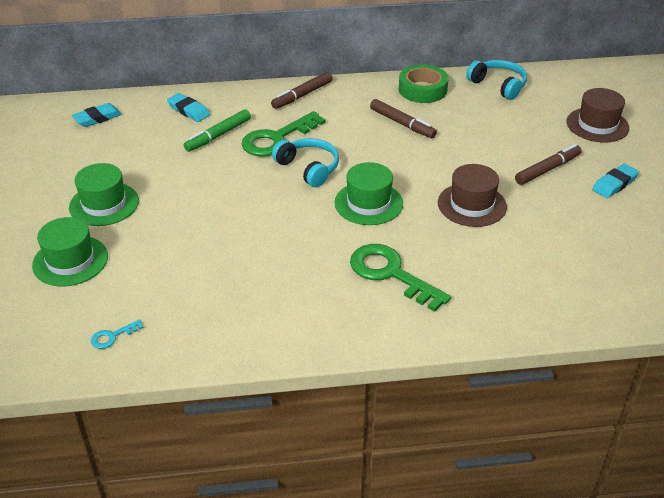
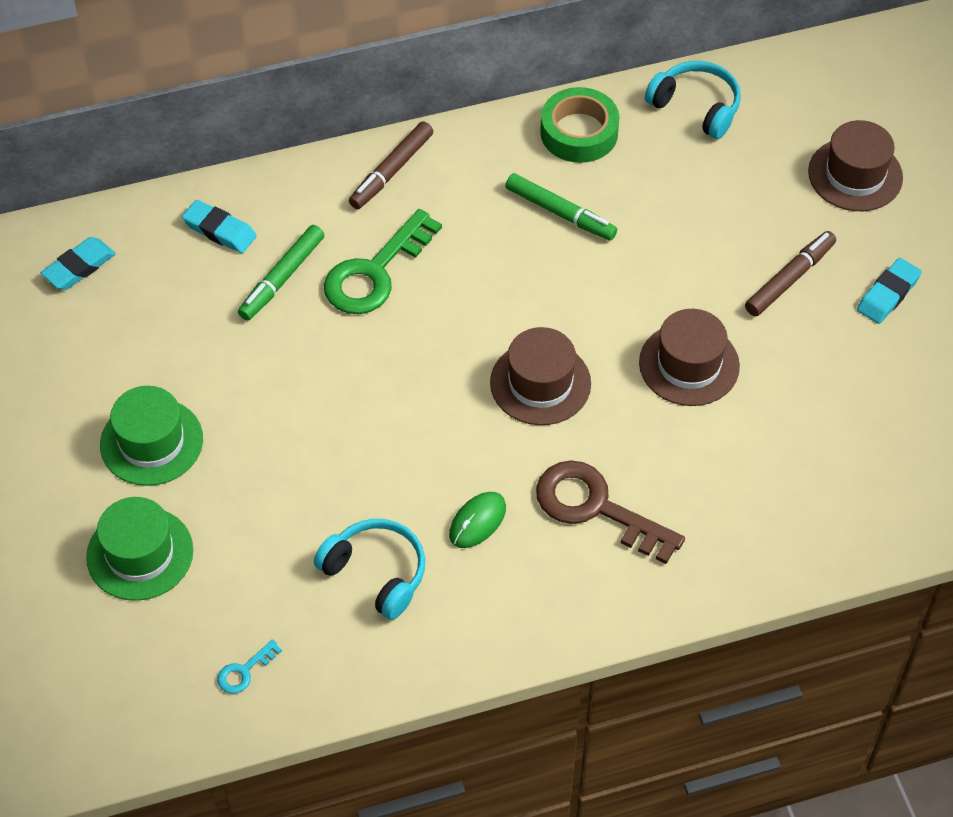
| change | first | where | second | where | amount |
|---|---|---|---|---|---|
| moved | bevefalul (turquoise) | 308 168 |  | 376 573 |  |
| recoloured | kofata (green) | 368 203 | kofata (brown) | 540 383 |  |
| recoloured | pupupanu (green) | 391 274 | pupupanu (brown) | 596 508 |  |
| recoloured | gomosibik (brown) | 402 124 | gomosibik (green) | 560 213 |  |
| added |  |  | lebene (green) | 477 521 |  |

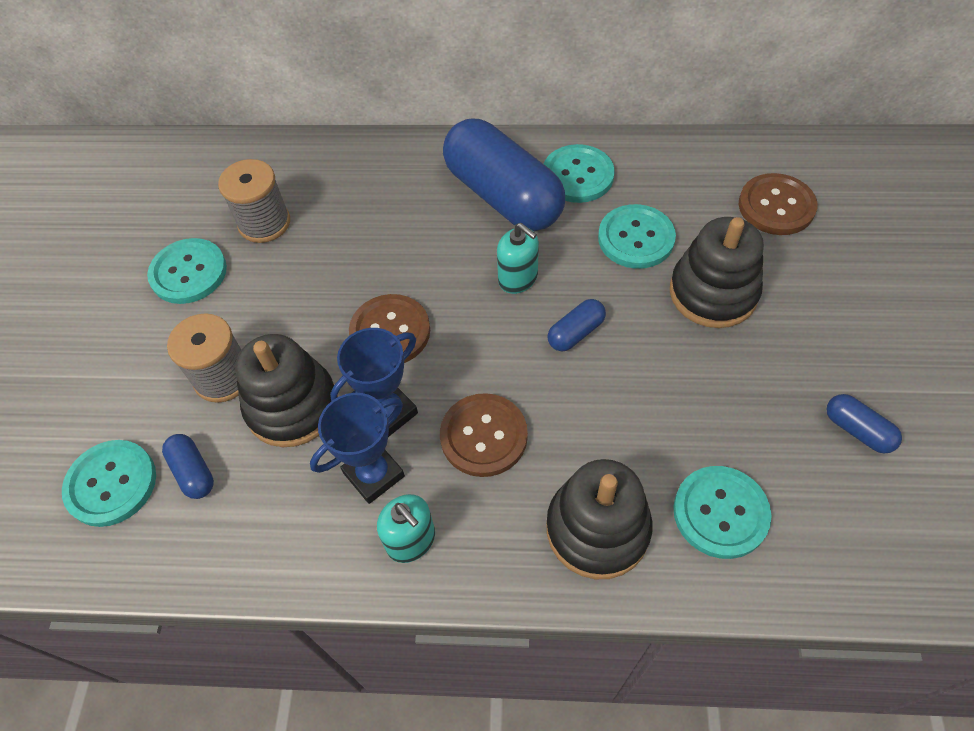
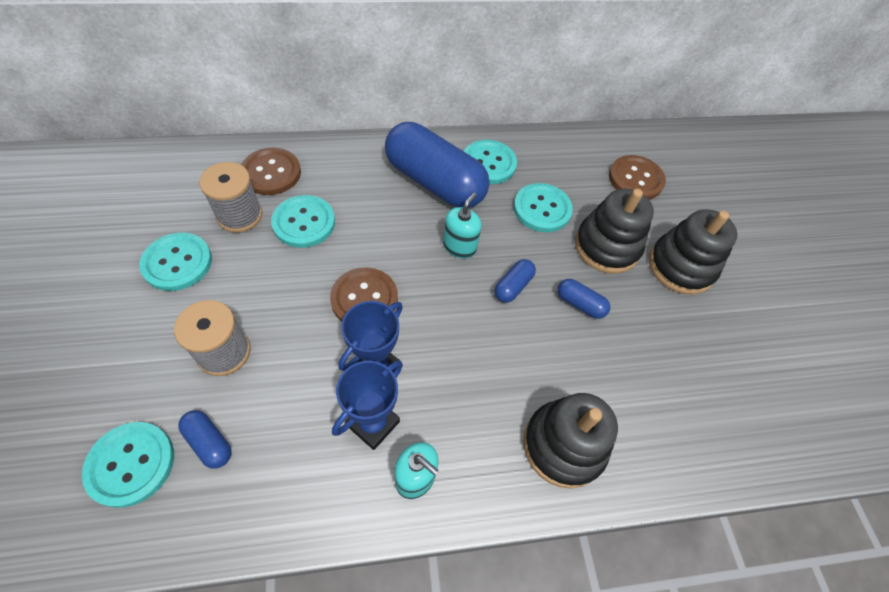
| change | first | where | second | where | amount |
|---|---|---|---|---|---|
| moved | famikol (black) | 292 406 |  | 681 266 |  |
| moved | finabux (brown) | 483 436 |  | 271 173 |  |
| turned | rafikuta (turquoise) | 518 278 |  | 459 246 | 90 degrees counterclockwise |
| moved | finabux (turquoise) | 720 513 |  | 304 222 |  |
| moved | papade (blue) | 857 430 |  | 580 304 |  |

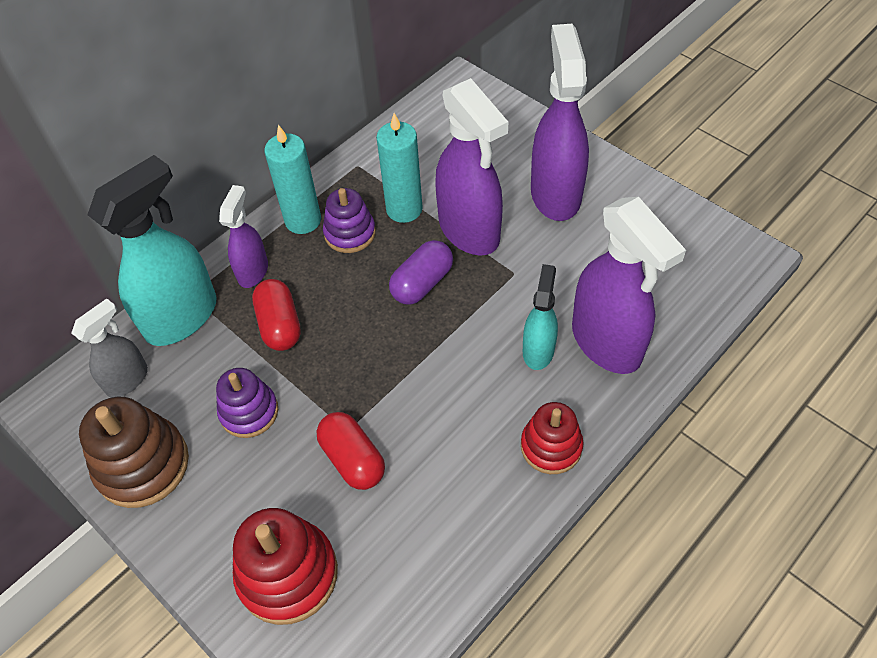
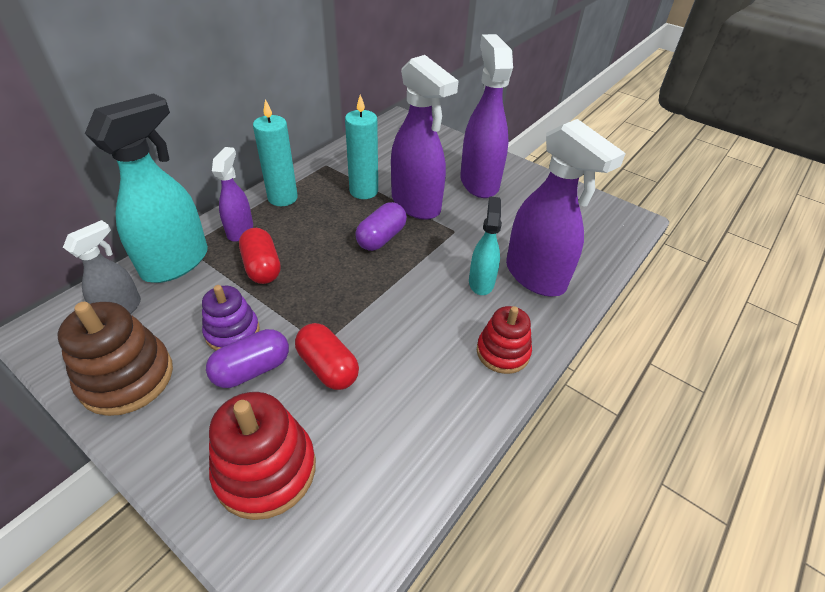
| change | first | where | second | where | amount |
|---|---|---|---|---|---|
| removed | famikol (purple) | 350 233 |  |  |  |
| added |  |  | papade (purple) | 252 369 |  |

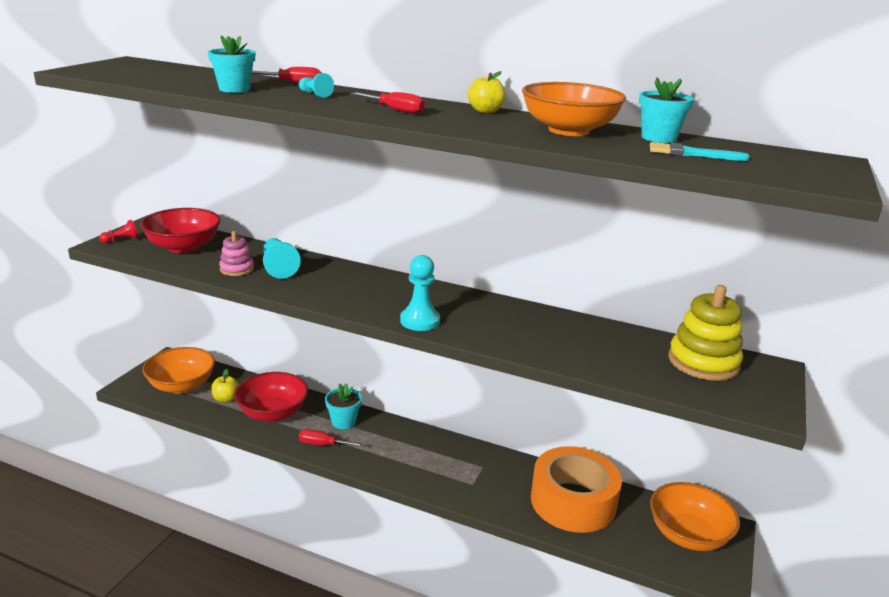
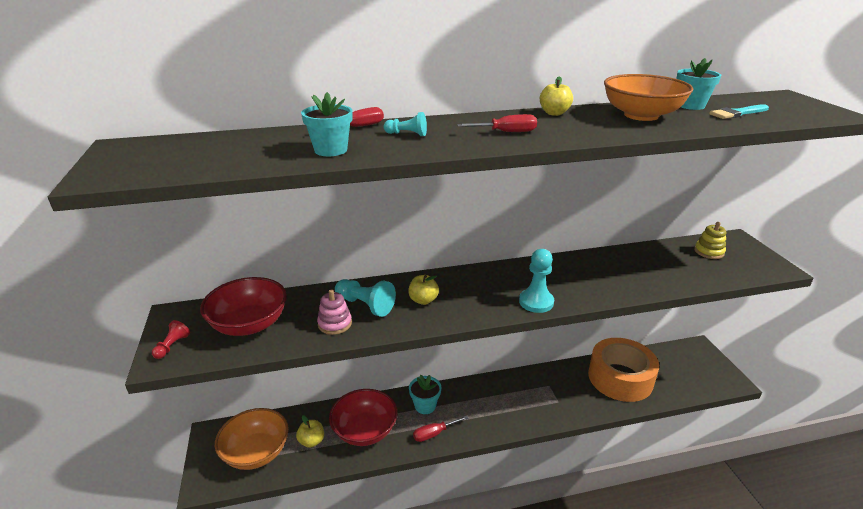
| change | first | where | second | where | amount |
|---|---|---|---|---|---|
| removed | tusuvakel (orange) | 688 535 |  |  |  |
| resized | famikol (yellow) | 703 362 |  | 709 252 | x0.57 |
| added |  |  | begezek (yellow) | 423 300 |  |

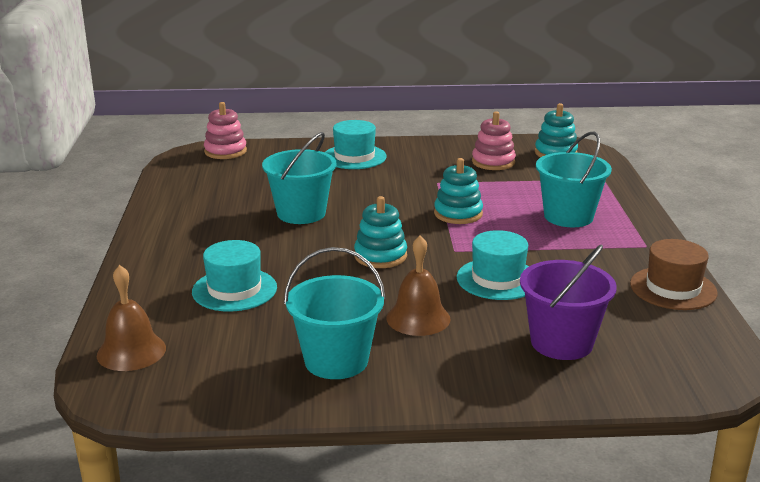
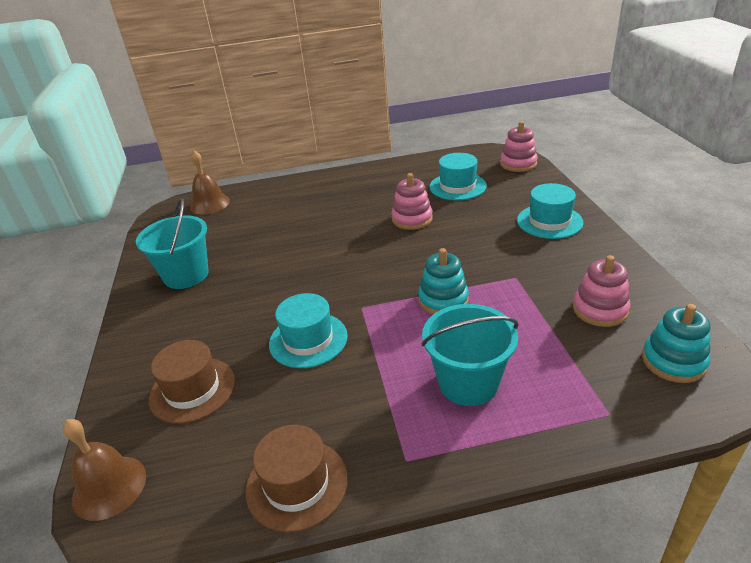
| change | first | where | second | where | amount |
|---|---|---|---|---|---|
| moved | kofata (turquoise) | 234 290 |  | 457 186 |  |
| replaced | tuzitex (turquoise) | 301 213 | famikol (pink) | 412 219 |  |
| removed | famikol (turquoise) | 380 256 |  |  |  |
| moved | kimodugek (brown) | 418 318 |  | 109 487 |  |
| replaced | tuzitex (purple) | 561 342 | kofata (brown) | 192 390 |  |

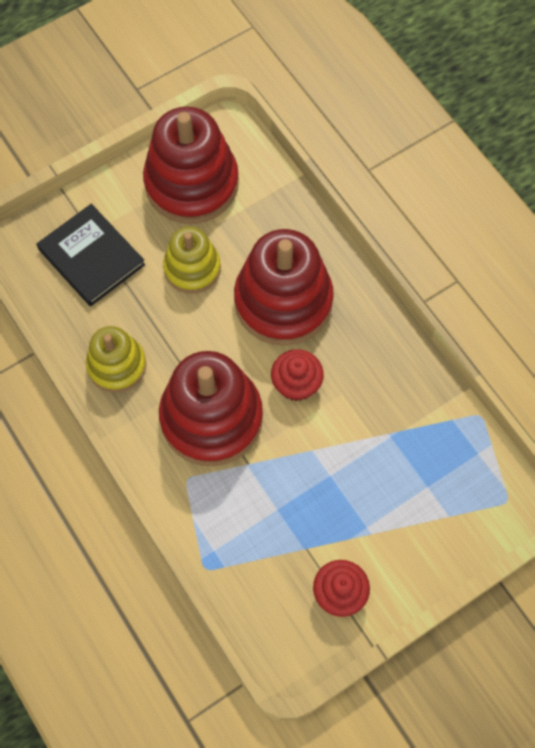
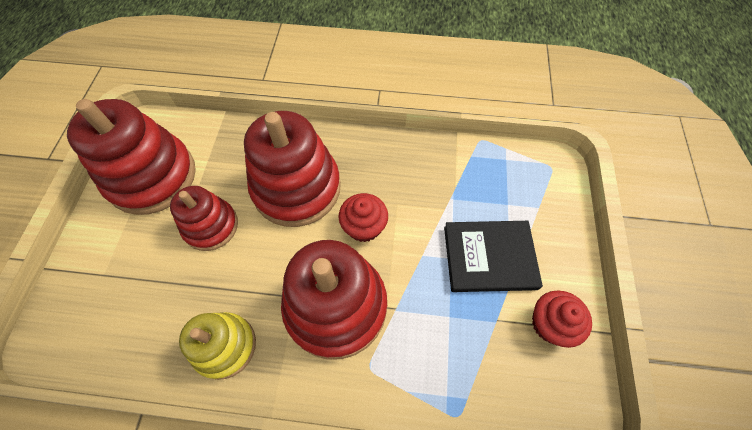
| change | first | where | second | where | amount |
|---|---|---|---|---|---|
| moved | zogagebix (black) | 91 257 |  | 489 257 |  |
| recoloured | famikol (yellow) | 192 268 | famikol (red) | 211 226 |  |

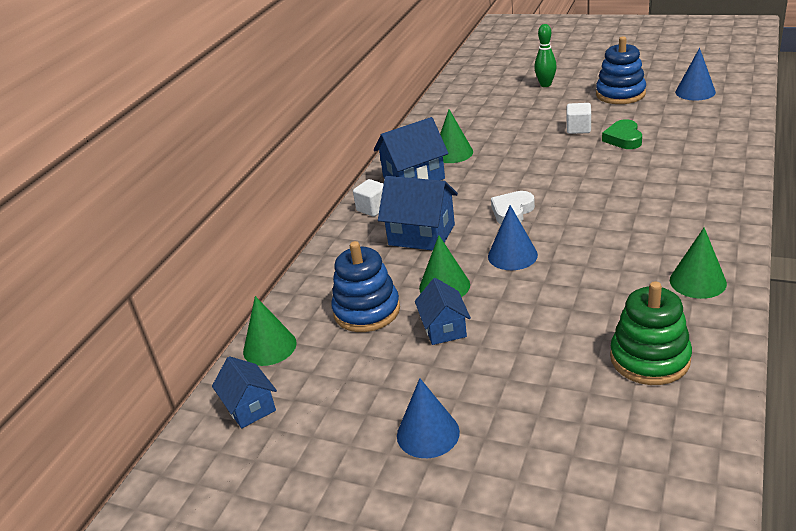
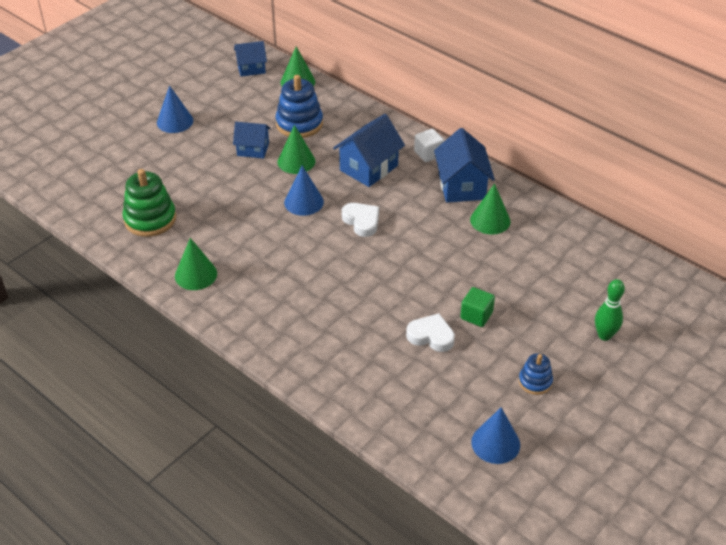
| change | first | where | second | where | amount |
|---|---|---|---|---|---|
| recoloured | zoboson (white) | 578 129 | zoboson (green) | 476 315 |  |
| resized | famikol (blue) | 620 94 |  | 535 381 | x0.56 |
| recoloured | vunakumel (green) | 623 139 | vunakumel (white) | 431 336 |  |

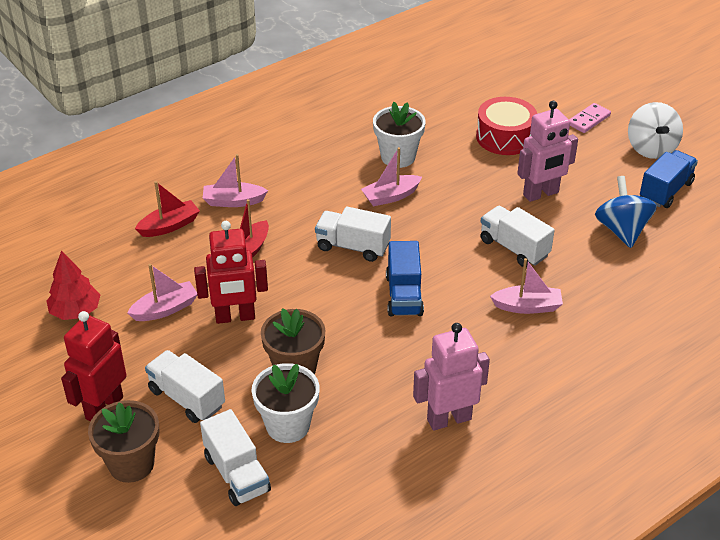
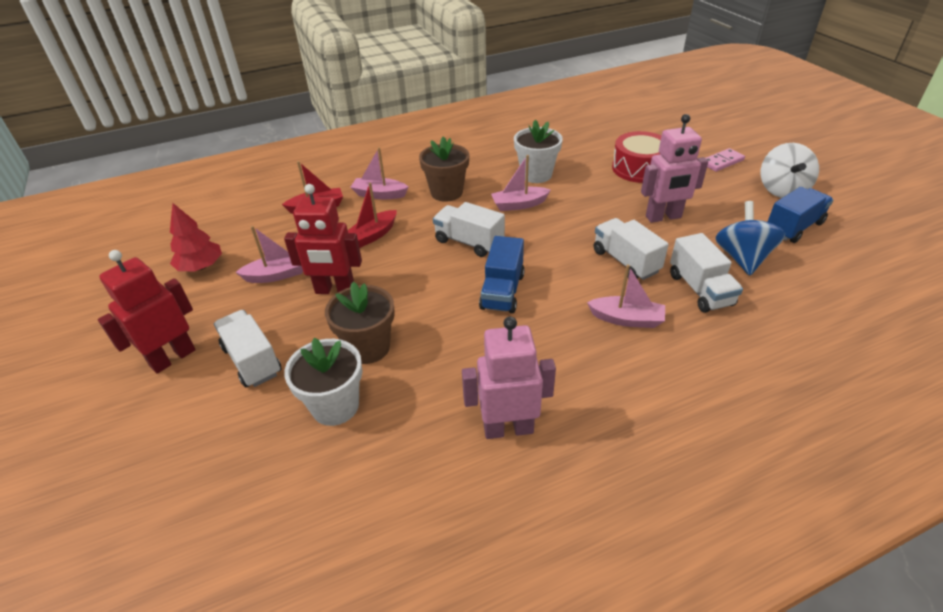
| change | first | where | second | where | amount |
|---|---|---|---|---|---|
| moved | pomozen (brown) | 131 464 |  | 446 192 |  |
| moved | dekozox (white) | 237 474 |  | 700 289 |  |

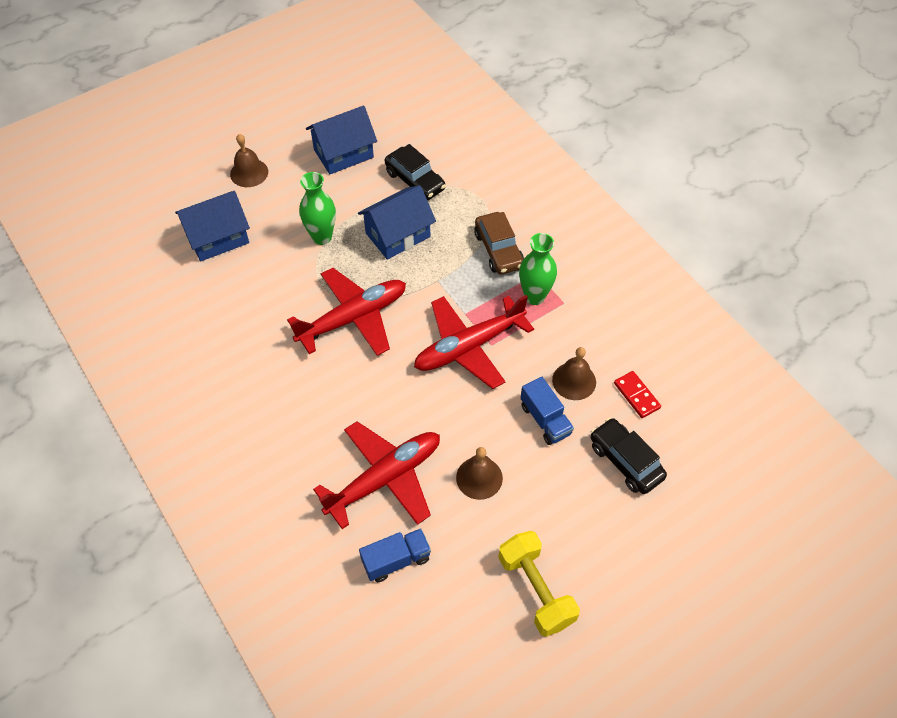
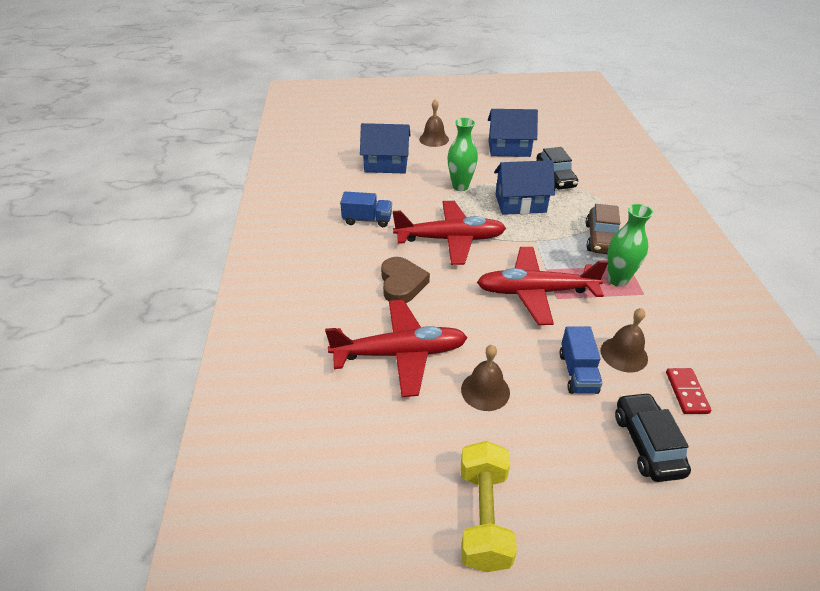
| change | first | where | second | where | amount |
|---|---|---|---|---|---|
| moved | dekozox (blue) | 396 560 |  | 367 220 |  |
| added |  |  | vunakumel (brown) | 402 284 |  |

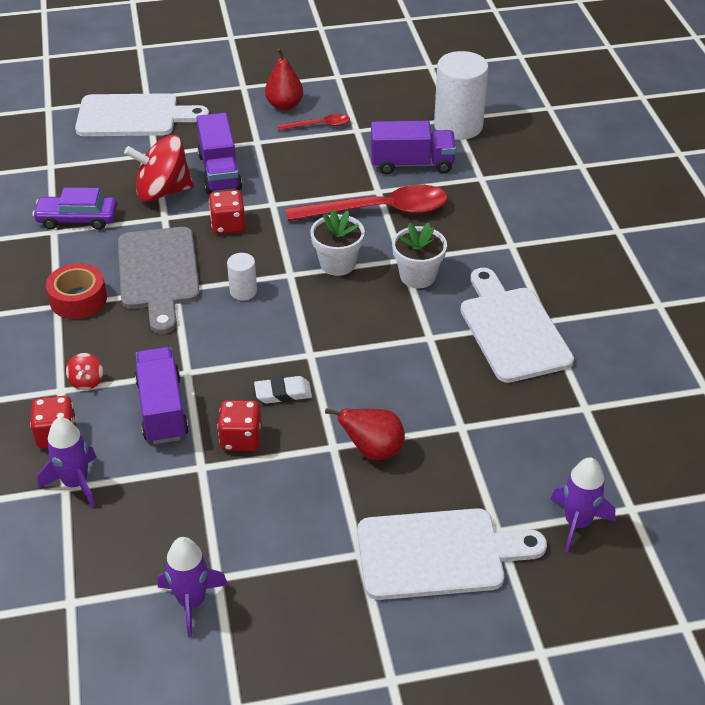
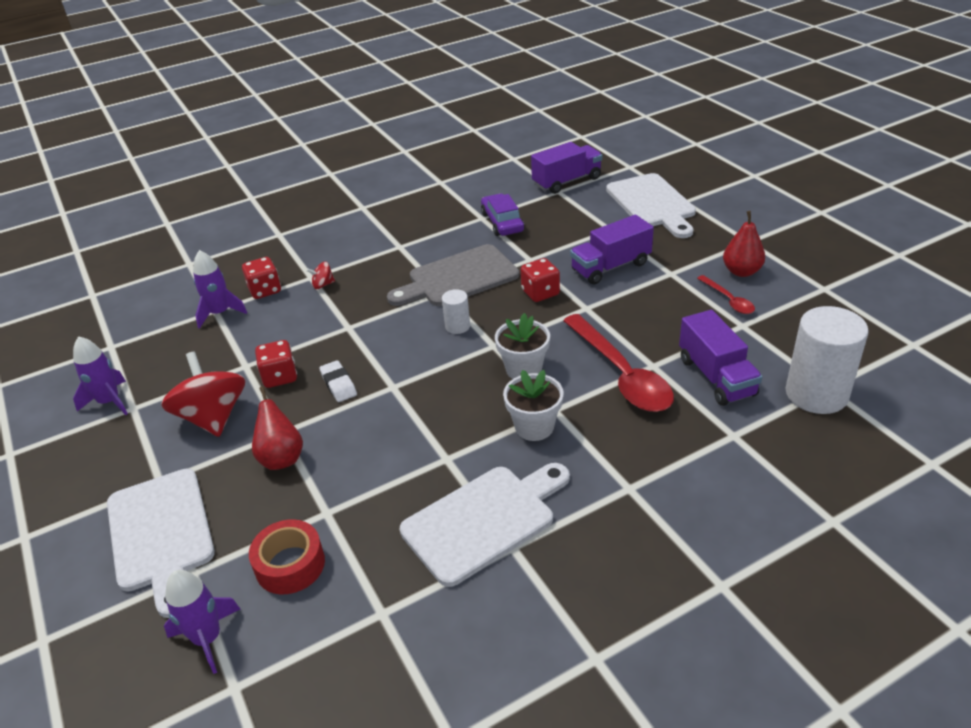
| change | first | where | second | where | amount |
|---|---|---|---|---|---|
| moved | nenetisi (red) | 78 299 |  | 290 565 |  |
| moved | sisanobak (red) | 163 191 |  | 213 417 |  |
| moved | dekozox (purple) | 162 409 |  | 567 181 |  |

